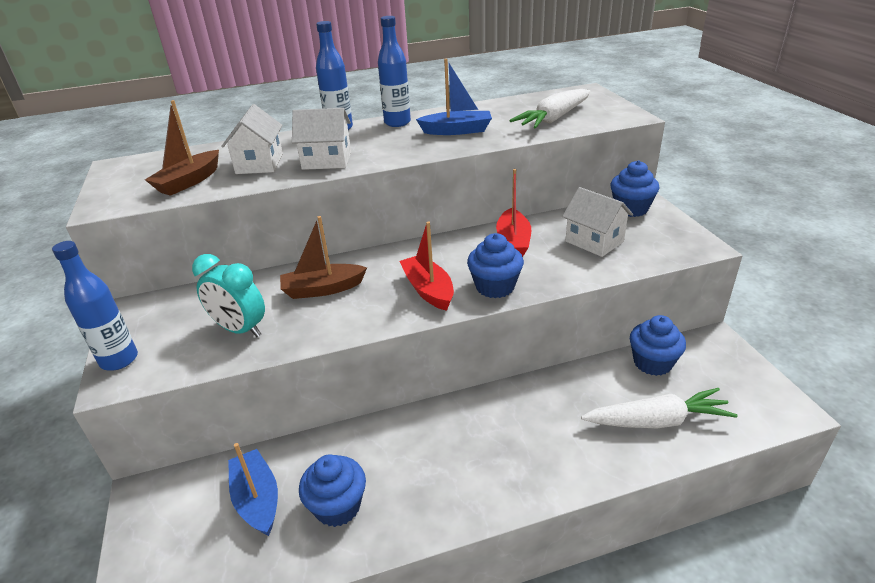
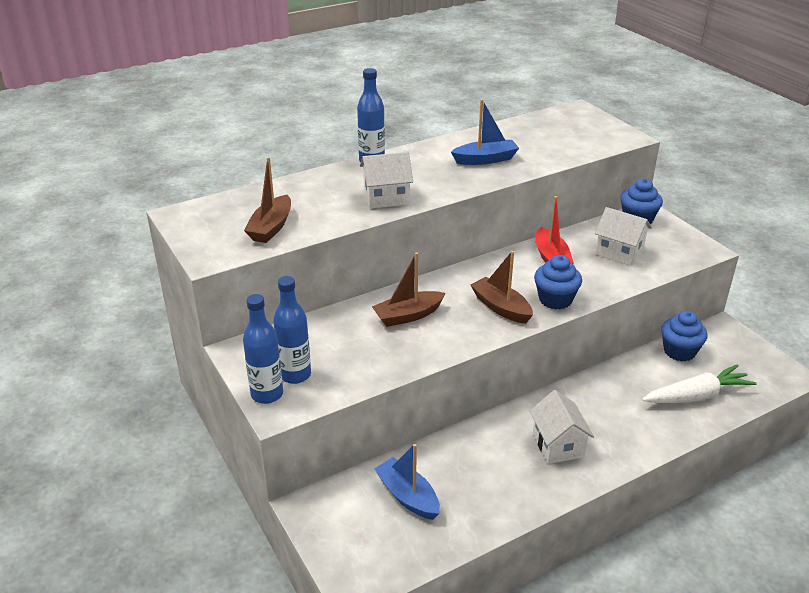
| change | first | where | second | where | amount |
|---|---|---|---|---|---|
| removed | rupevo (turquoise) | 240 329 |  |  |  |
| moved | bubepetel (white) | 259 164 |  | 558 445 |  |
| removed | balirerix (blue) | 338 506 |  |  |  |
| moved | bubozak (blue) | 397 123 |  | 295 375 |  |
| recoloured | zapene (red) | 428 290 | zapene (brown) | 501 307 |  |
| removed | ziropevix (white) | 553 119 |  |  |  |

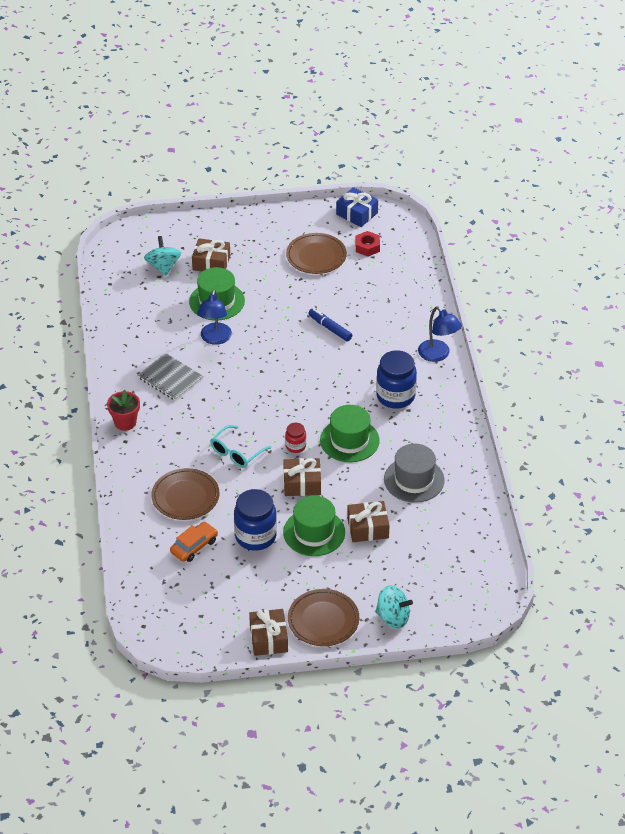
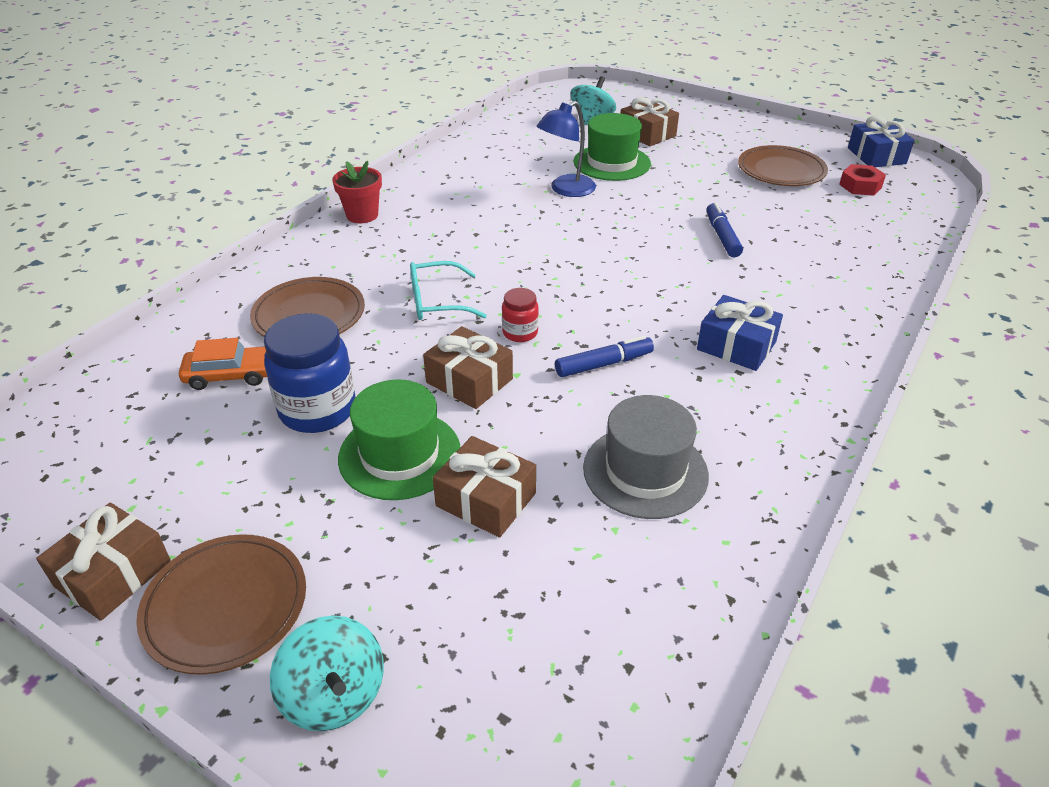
| change | first | where | second | where | amount |
|---|---|---|---|---|---|
| removed | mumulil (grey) | 170 378 |  |  |  |
| replaced | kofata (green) | 349 440 | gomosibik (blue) | 604 364 |  |
| replaced | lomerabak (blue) | 395 396 | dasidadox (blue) | 736 346 |  |
| removed | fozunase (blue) | 438 355 |  |  |  |

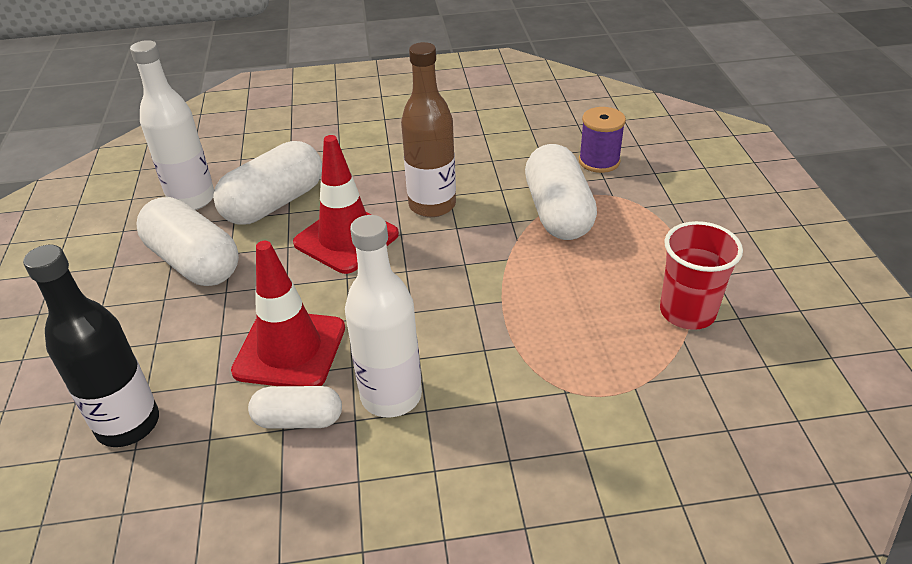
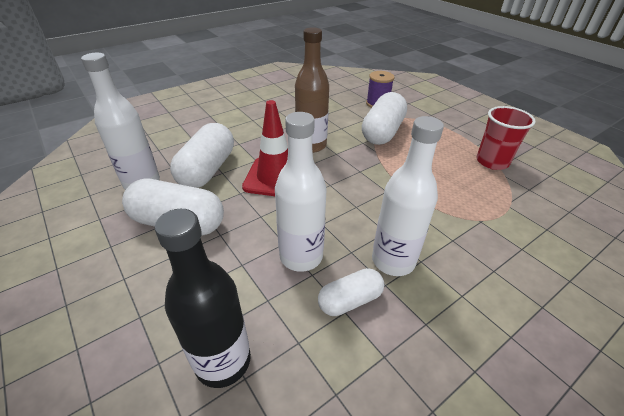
| change | first | where | second | where | amount |
|---|---|---|---|---|---|
| replaced | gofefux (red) | 290 349 | bubozak (white) | 301 256 |  |
| turned | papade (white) | 558 212 |  | 382 132 | 60 degrees clockwise |

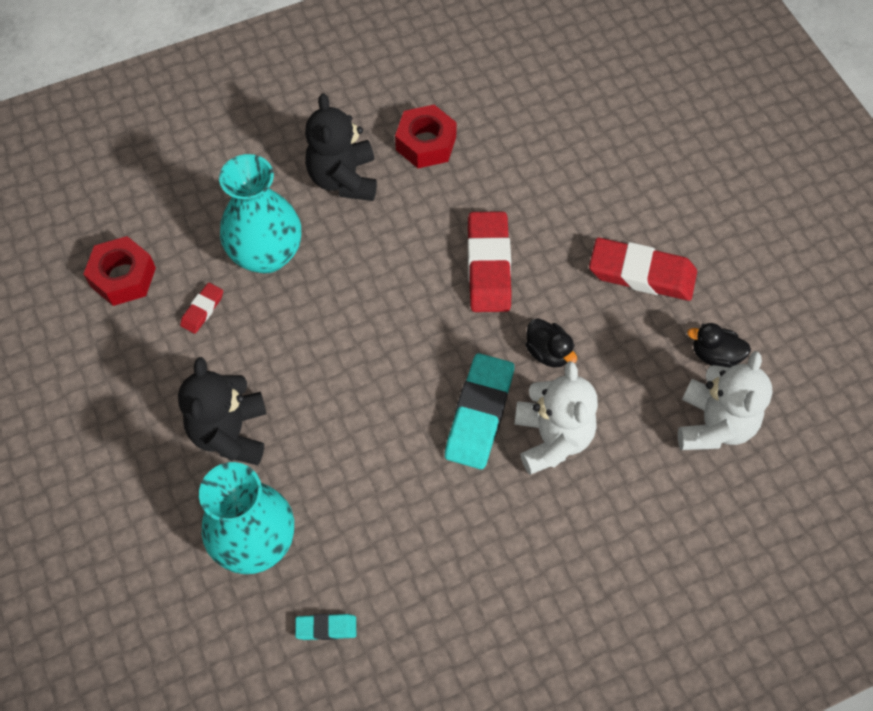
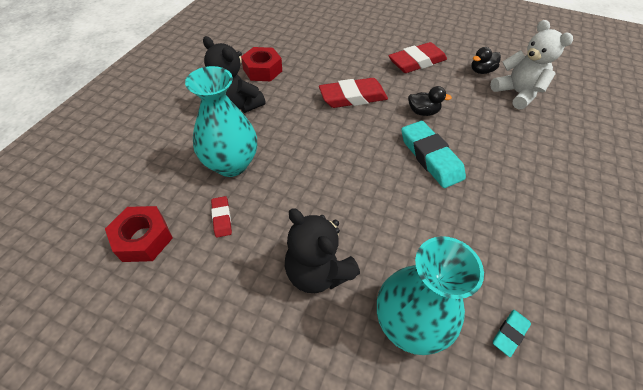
| change | first | where | second | where | amount |
|---|---|---|---|---|---|
| turned | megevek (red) | 488 266 |  | 353 97 | 60 degrees counterclockwise |
| removed | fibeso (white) | 552 438 |  |  |  |

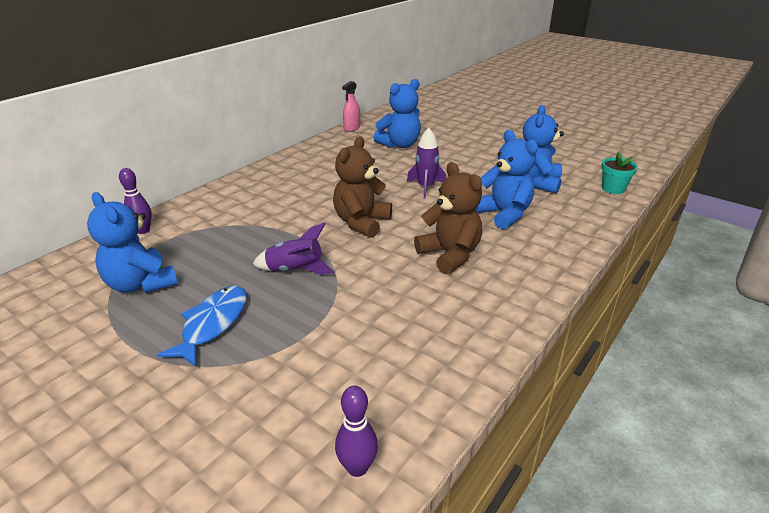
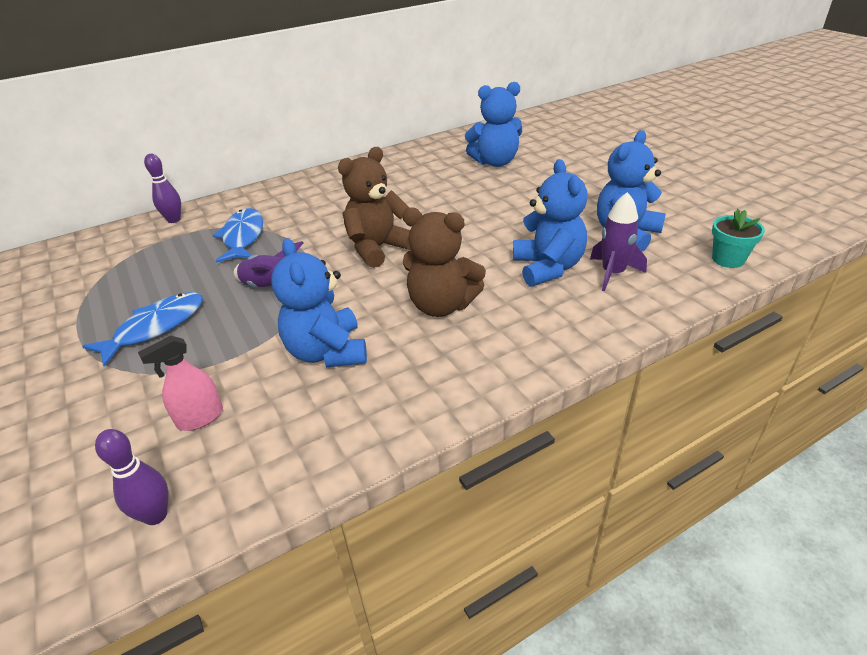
| change | first | where | second | where | amount |
|---|---|---|---|---|---|
| moved | fibeso (blue) | 141 284 |  | 327 352 |  |
| moved | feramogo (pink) | 352 128 |  | 200 418 |  |
| moved | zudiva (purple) | 426 187 |  | 613 273 |  |
| turned | fibeso (brown) | 450 255 |  | 441 305 | 120 degrees clockwise |
| added |  |  | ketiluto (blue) | 243 237 |  |

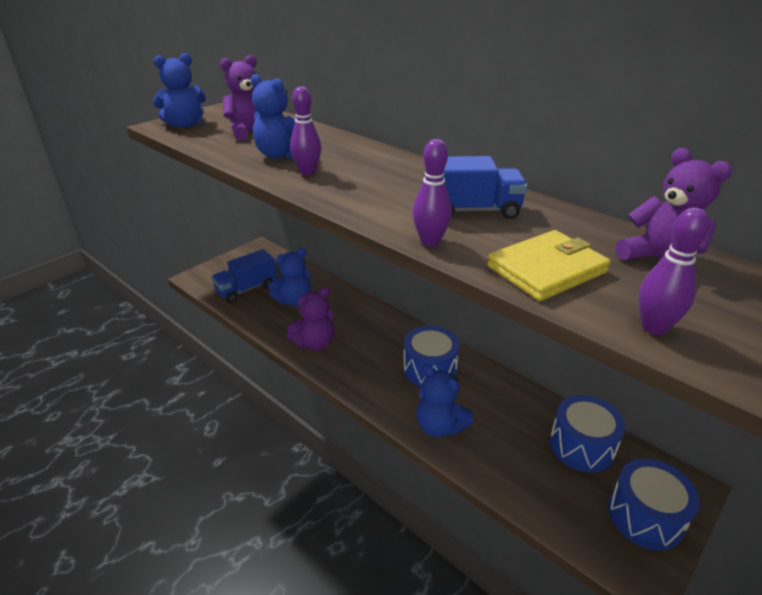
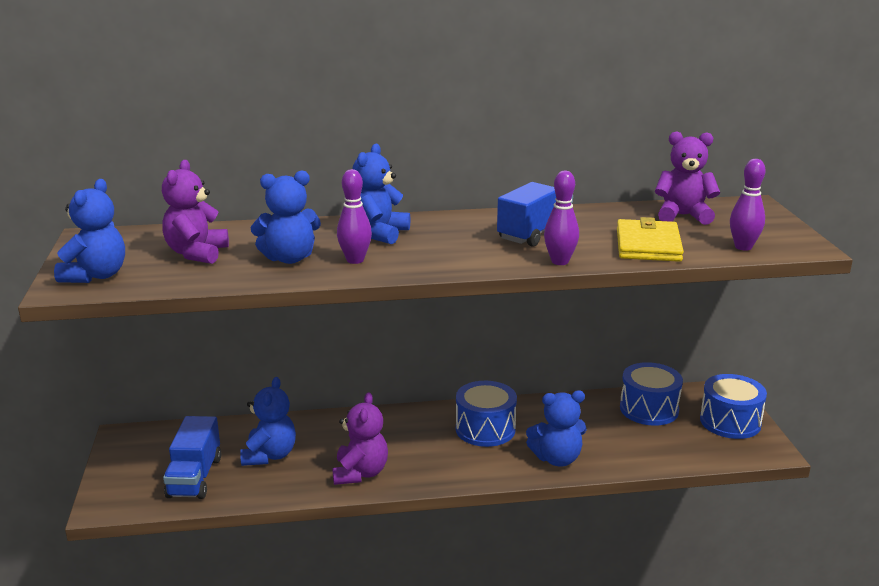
| change | first | where | second | where | amount |
|---|---|---|---|---|---|
| added |  |  | fibeso (blue) | 379 233 |  |

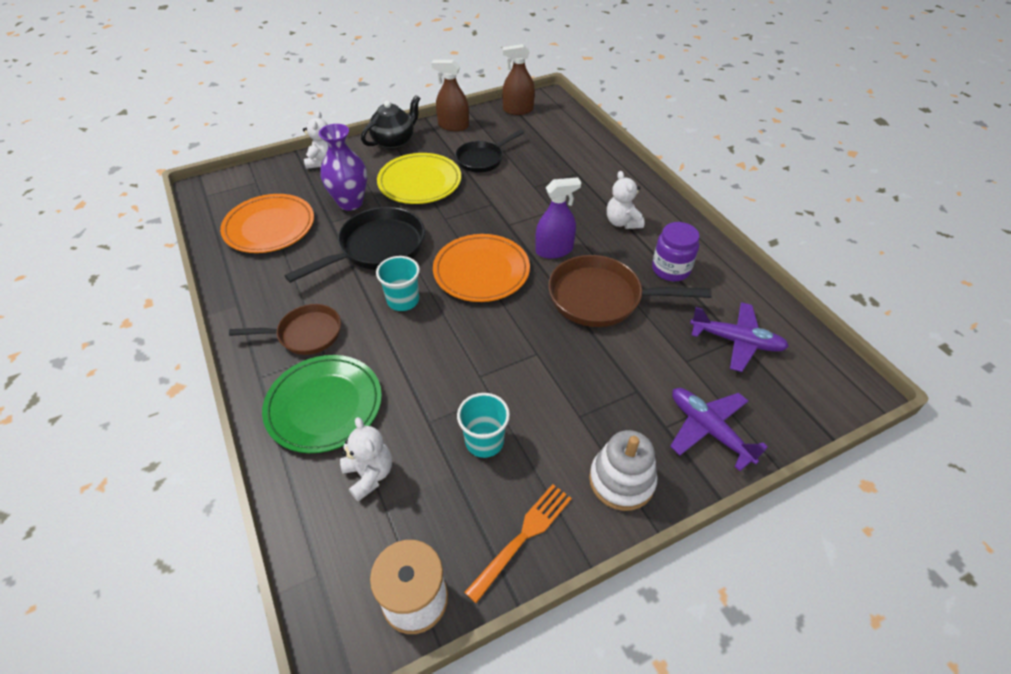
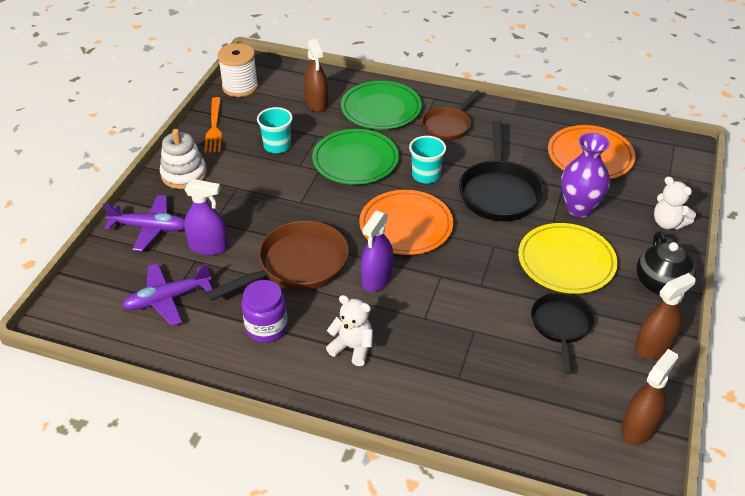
| change | first | where | second | where | amount |
|---|---|---|---|---|---|
| replaced | fibeso (white) | 369 474 | feramogo (brown) | 316 103 |  |
| added |  |  | feramogo (purple) | 208 247 |  |
| added |  |  | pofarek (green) | 355 160 |  |

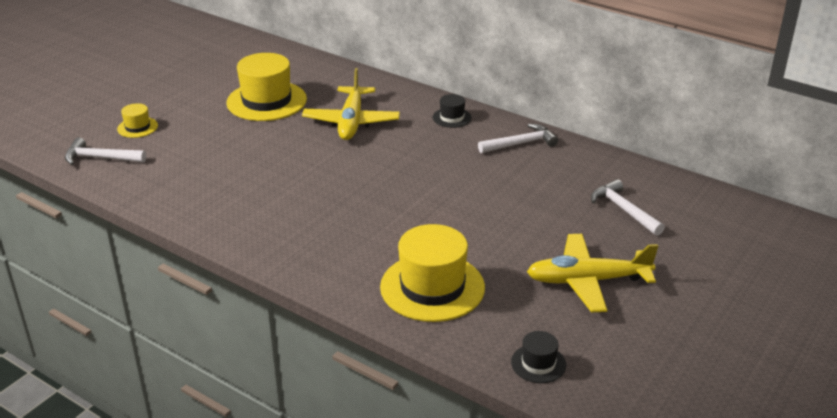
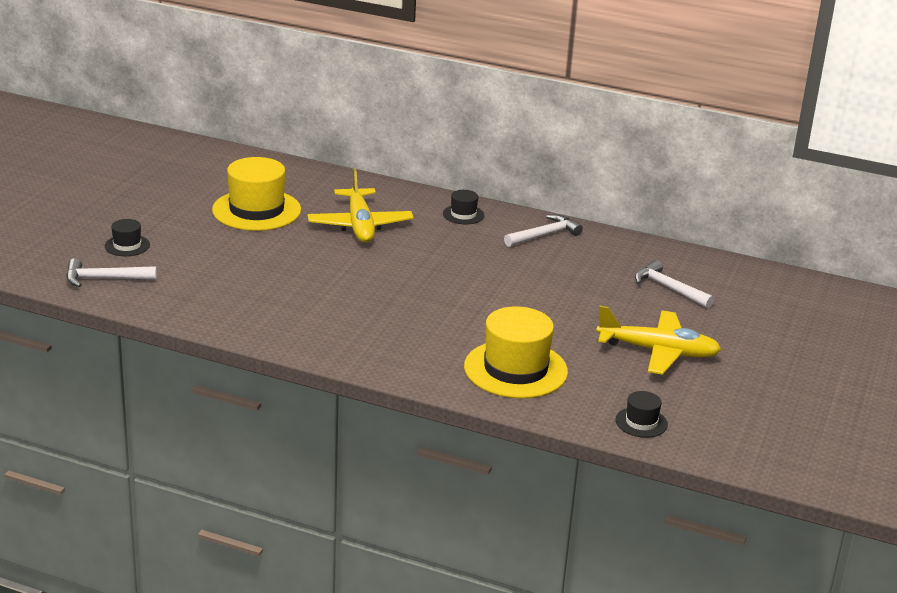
| change | first | where | second | where | amount |
|---|---|---|---|---|---|
| recoloured | kofata (yellow) | 137 127 | kofata (black) | 127 245 |  |
| turned | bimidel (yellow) | 587 281 |  | 658 352 | 150 degrees counterclockwise |

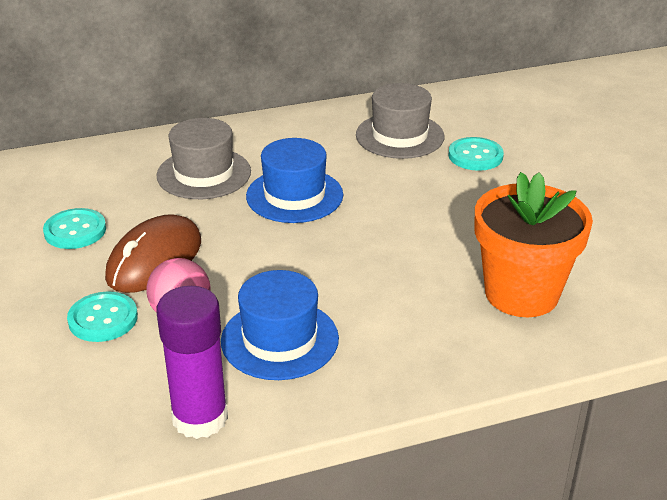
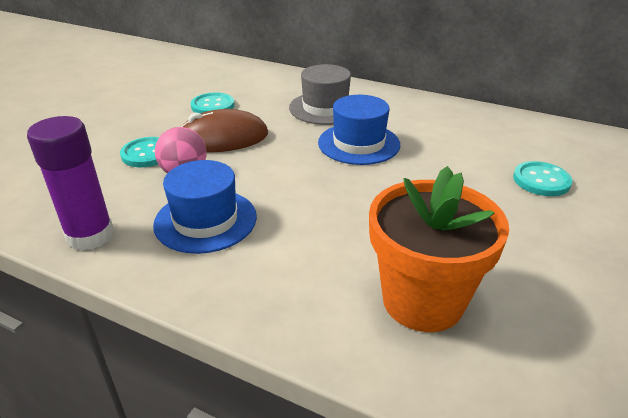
| change | first | where | second | where | amount |
|---|---|---|---|---|---|
| removed | kofata (grey) | 400 136 |  |  |  |

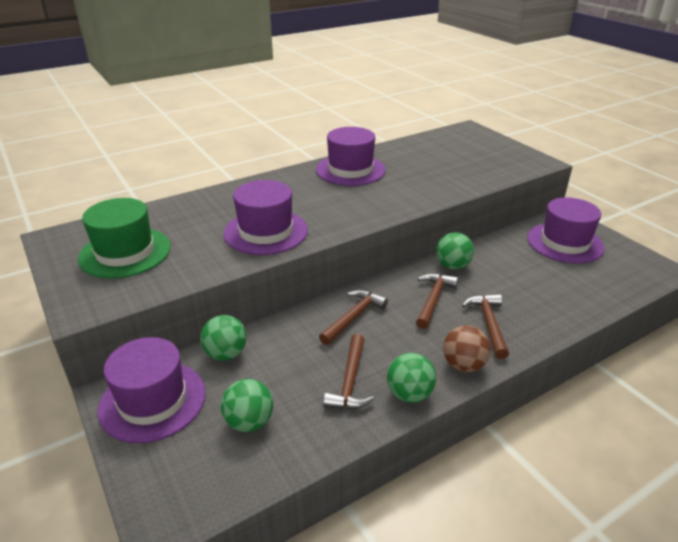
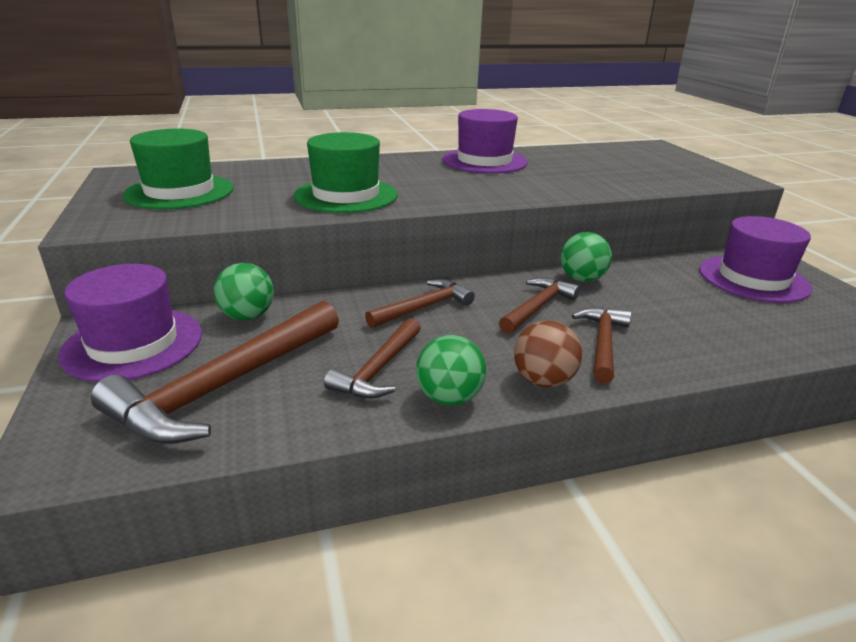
| change | first | where | second | where | amount |
|---|---|---|---|---|---|
| replaced | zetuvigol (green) | 249 422 | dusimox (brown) | 225 386 |  |
| recoloured | kofata (purple) | 266 232 | kofata (green) | 346 195 |  |

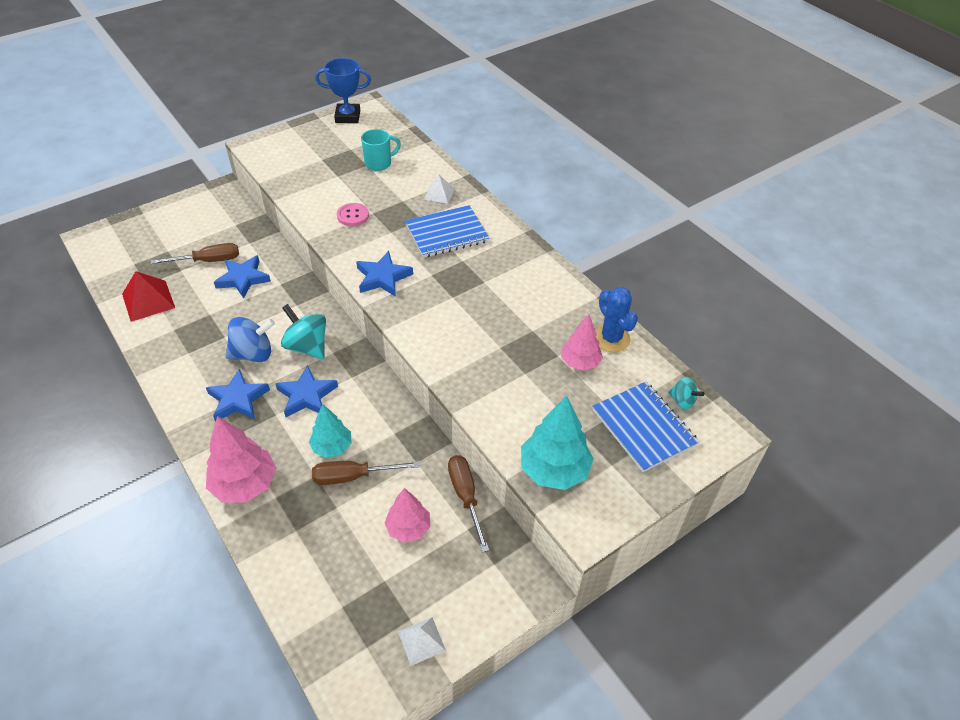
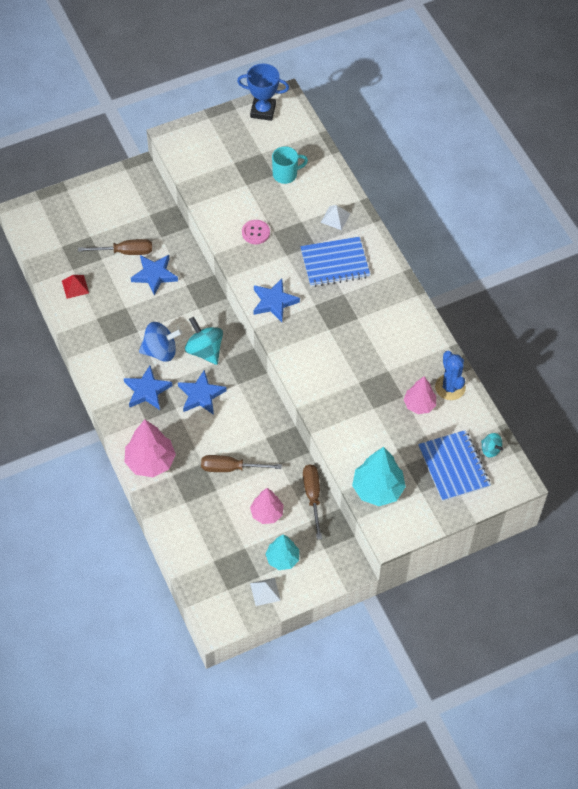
| change | first | where | second | where | amount |
|---|---|---|---|---|---|
| resized | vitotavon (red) | 148 300 |  | 75 286 | x0.62 |
| moved | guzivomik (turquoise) | 332 447 |  | 282 559 |  |

